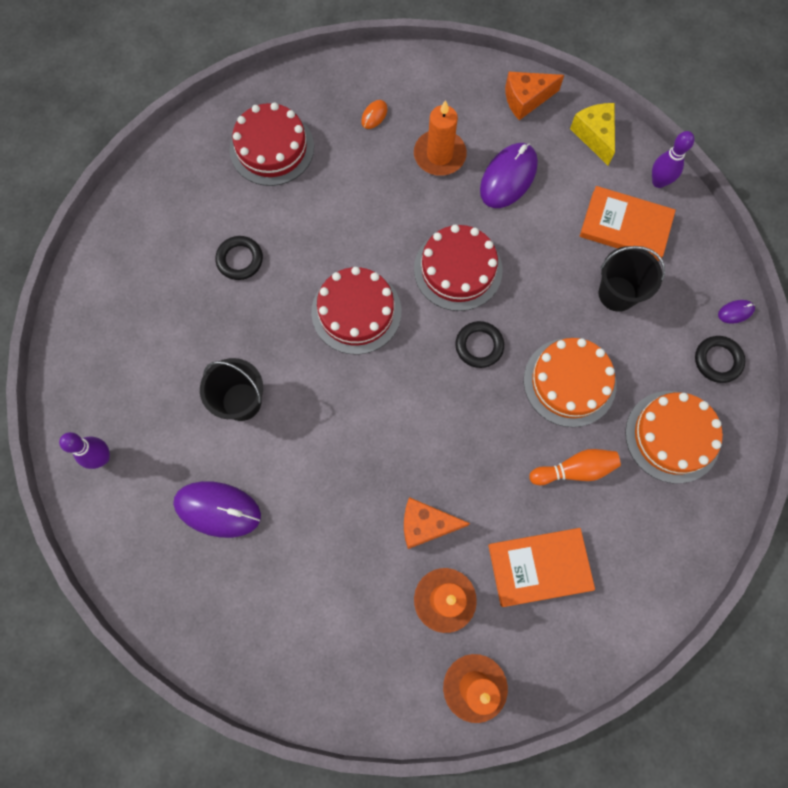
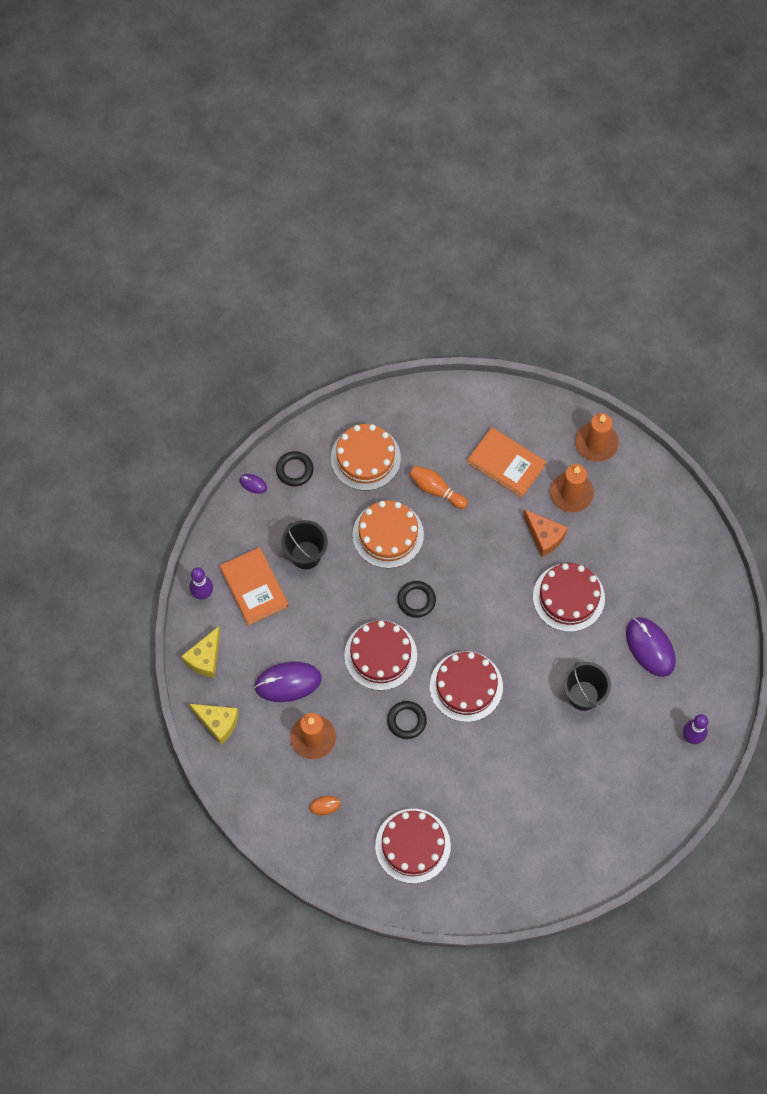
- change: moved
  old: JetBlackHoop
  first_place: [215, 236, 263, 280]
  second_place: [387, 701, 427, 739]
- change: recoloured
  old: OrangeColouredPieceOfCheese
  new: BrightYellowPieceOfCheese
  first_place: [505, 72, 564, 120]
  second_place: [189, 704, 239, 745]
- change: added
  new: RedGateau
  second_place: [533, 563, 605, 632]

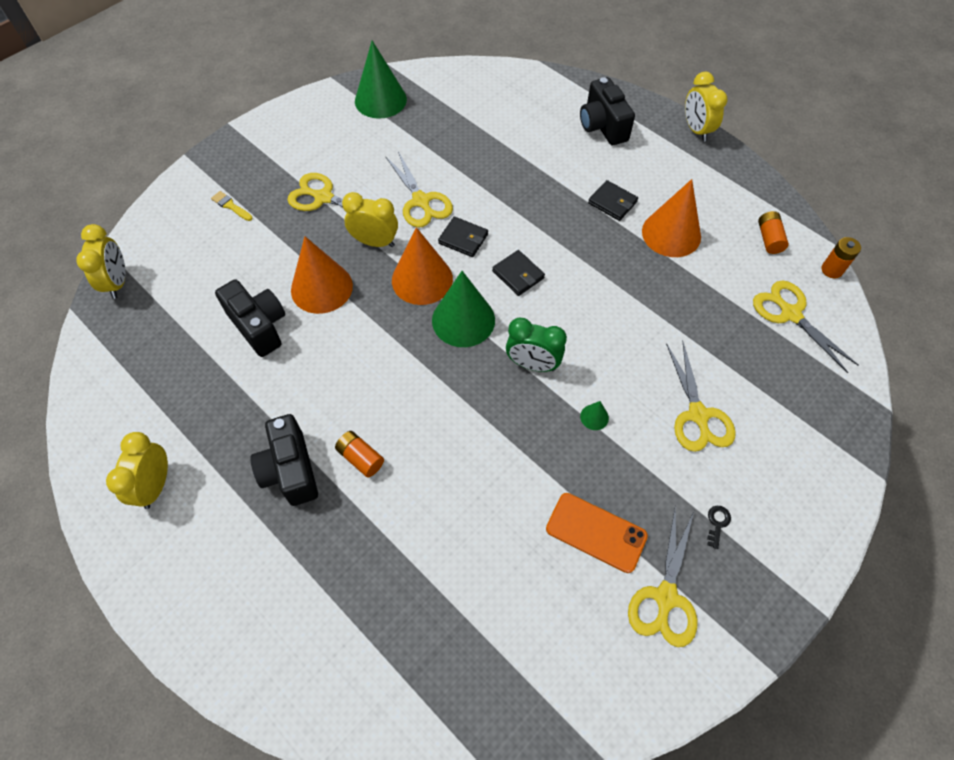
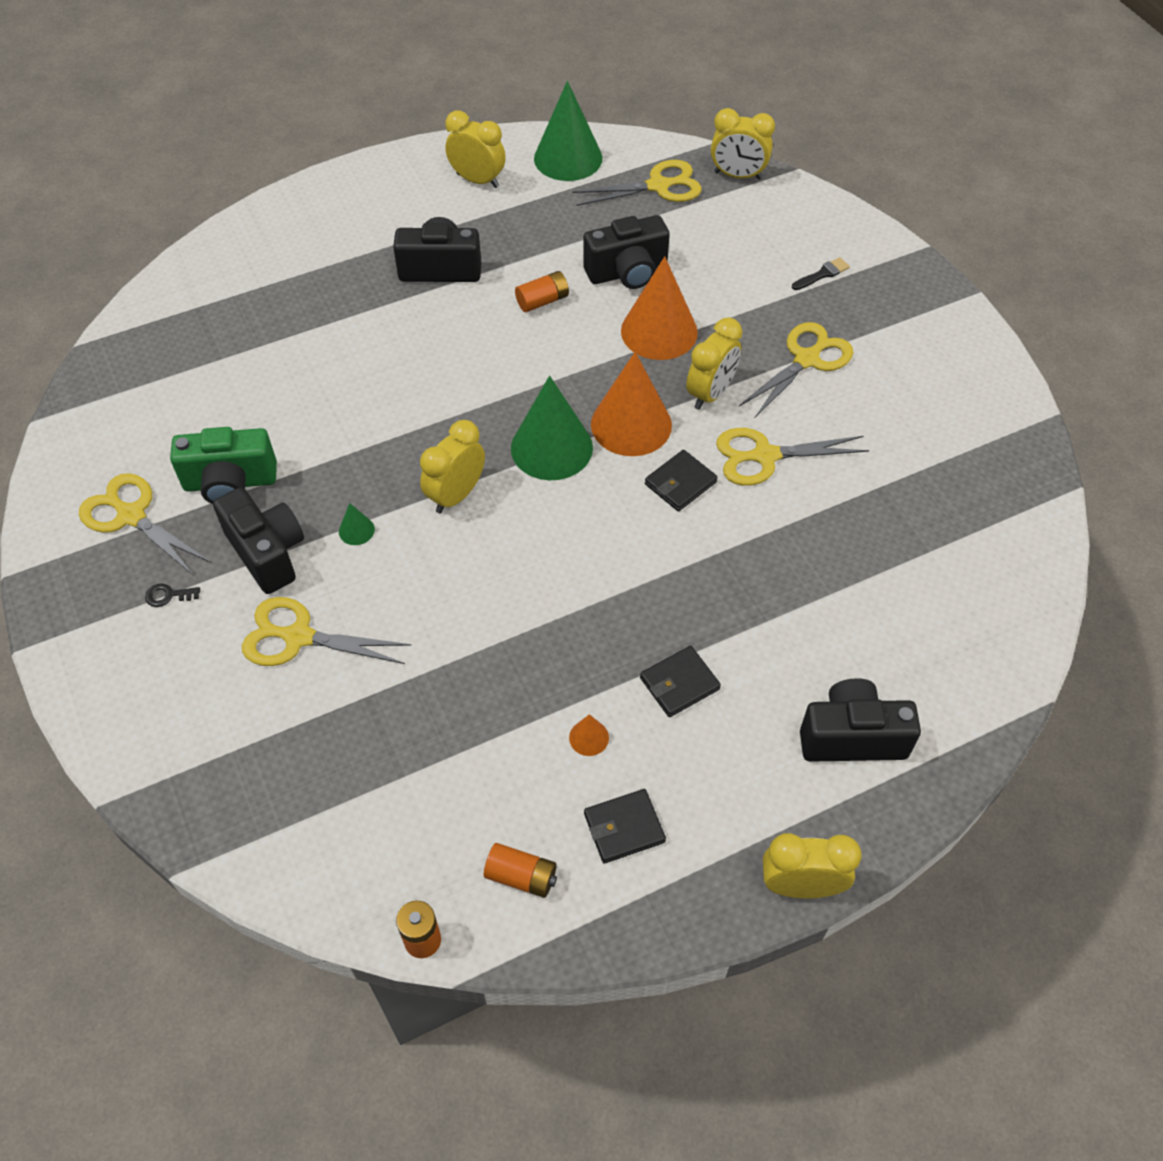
- change: recoloured
  old: BrightYellowBrush
  new: JetBlackBrush
  first_place: [211, 191, 252, 221]
  second_place: [792, 257, 850, 290]
- change: moved
  old: OrangeColouredAaBattery
  first_place: [335, 431, 384, 477]
  second_place: [515, 271, 569, 312]
- change: moved
  old: LeafGreenCone
  first_place: [355, 41, 407, 119]
  second_place: [534, 81, 602, 181]
- change: moved
  old: JetBlackCardWallet
  first_place: [492, 250, 545, 296]
  second_place: [584, 789, 666, 863]
- change: recoloured
  old: LeafGreenClock
  new: BrightYellowClock
  first_place: [506, 318, 567, 372]
  second_place: [420, 420, 485, 513]
- change: replaced
  old: OrangeColouredSmartphone
  new: LeafGreenPhotoCamera
  first_place: [546, 493, 648, 573]
  second_place: [170, 427, 277, 504]
- change: resized
  old: OrangeColouredCone
  first_place: [642, 179, 701, 257]
  second_place: [569, 714, 609, 756]
  factor: 0.42
- change: turned
  old: JetBlackDoorKey
  first_place: [707, 506, 731, 549]
  second_place: [145, 583, 200, 607]
  degrees: 135
- change: moved
  old: BrightYellowShears
  first_place: [753, 281, 859, 373]
  second_place: [572, 160, 702, 206]
- change: added
  new: JetBlackPhotoCamera
  second_place: [213, 487, 304, 594]

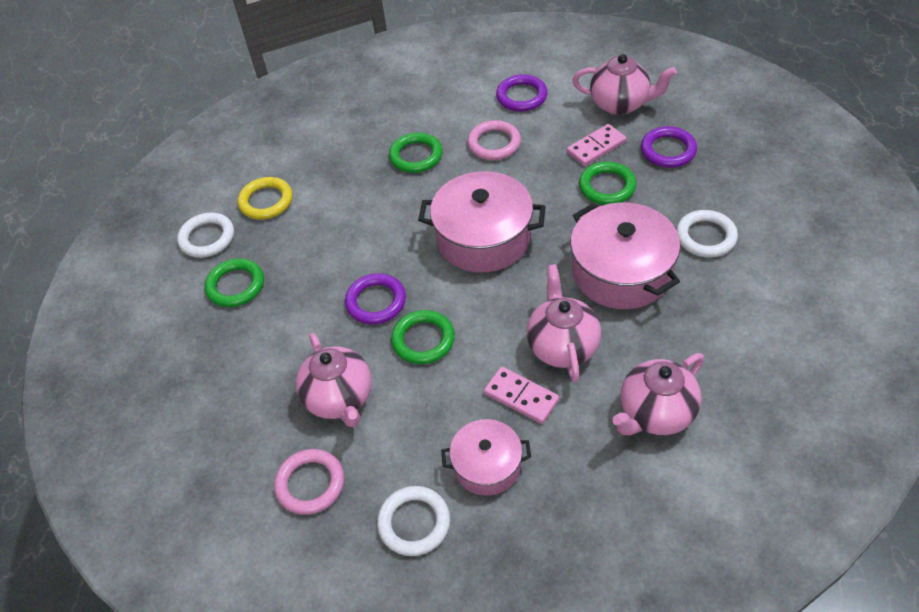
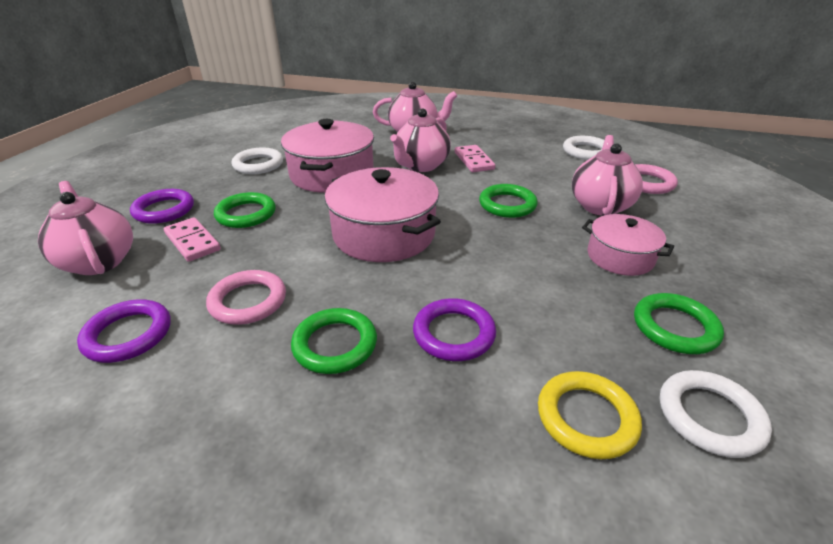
- change: moved
  old: PurpleHoop
  first_place: [345, 273, 406, 324]
  second_place: [413, 298, 496, 361]
- change: moved
  old: RosePinkPot
  first_place: [441, 419, 531, 496]
  second_place: [582, 214, 674, 276]
- change: turned
  old: RosePinkDomino
  first_place: [567, 124, 626, 166]
  second_place: [164, 217, 221, 262]
  degrees: 45

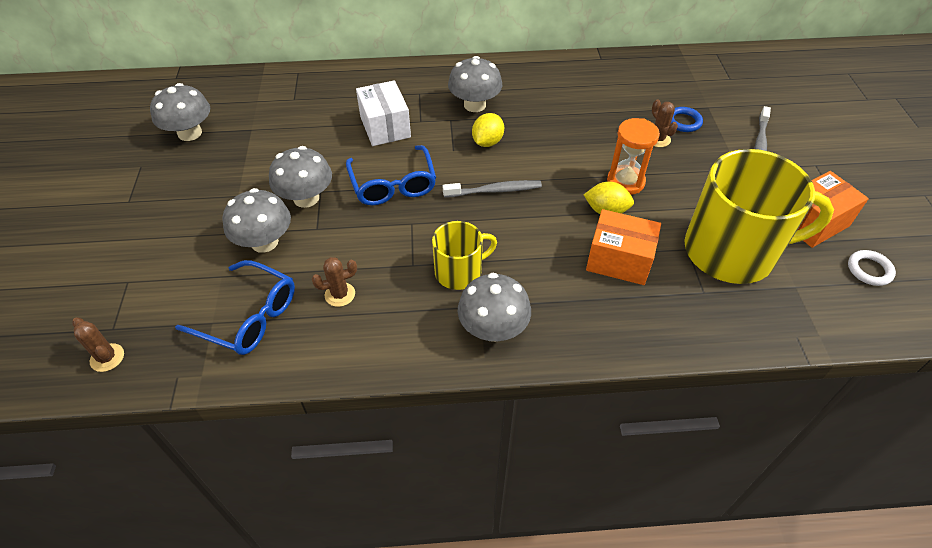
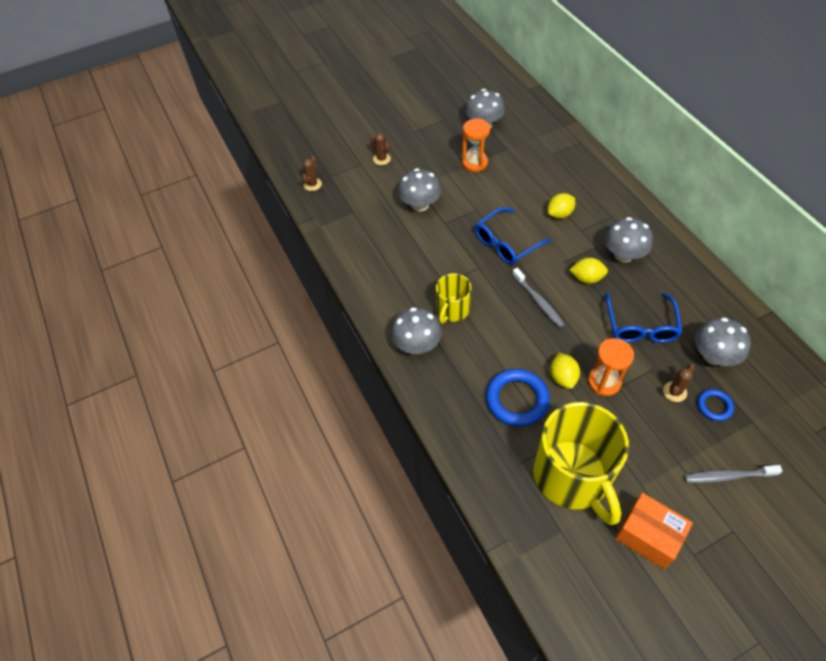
- change: moved
  old: CobaltSpectacles
  first_place: [175, 260, 295, 355]
  second_place: [605, 293, 682, 343]
- change: moved
  old: AshGreyToadstool
  first_place: [269, 146, 332, 208]
  second_place: [695, 317, 751, 366]
- change: moved
  old: BrownPricklyPlant
  first_place: [312, 257, 357, 307]
  second_place: [371, 133, 391, 165]
- change: replaced
  old: PureWhiteParcel
  new: BrightYellowLemon
  first_place: [356, 80, 411, 146]
  second_place: [548, 193, 575, 219]
- change: turned
  old: BrightYellowMug
  first_place: [432, 221, 497, 290]
  second_place: [436, 273, 471, 324]
  degrees: 75
- change: replaced
  old: OrangeColouredParcel
  new: CobaltHoop
  first_place: [586, 209, 661, 285]
  second_place: [486, 369, 550, 427]
- change: removed
  old: PureWhiteHoop
  first_place: [848, 250, 896, 286]
- change: added
  new: OrangeColouredHourglass
  second_place: [462, 119, 490, 172]

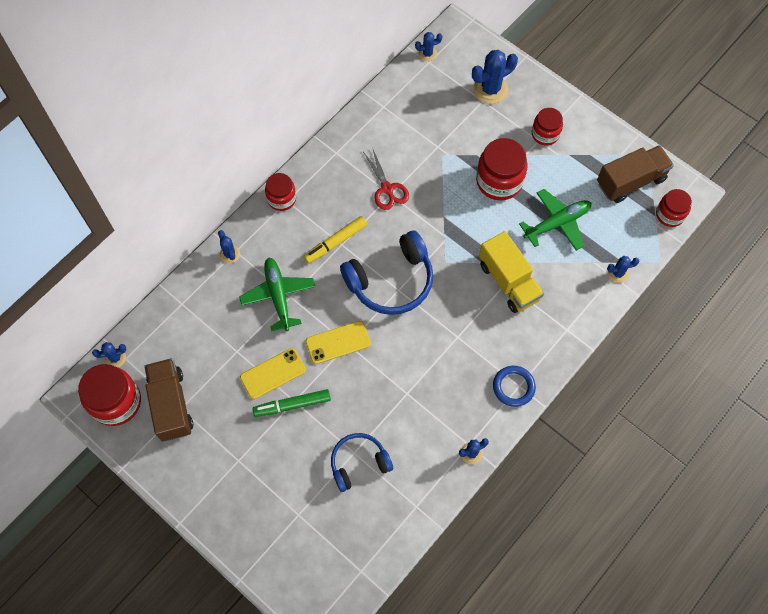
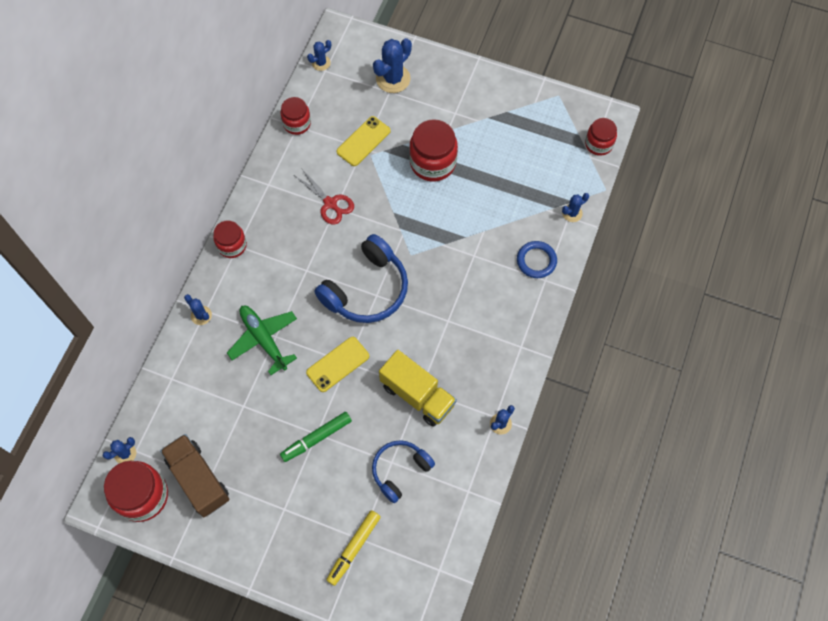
- change: moved
  old: BrightYellowSmartphone
  first_place: [240, 348, 306, 399]
  second_place: [336, 116, 391, 166]
- change: moved
  old: BrightYellowMarkerPen
  first_place: [304, 216, 367, 264]
  second_place: [326, 510, 381, 586]
- change: moved
  old: BrightYellowToyTruck
  first_place: [479, 231, 544, 313]
  second_place: [379, 350, 457, 427]
- change: moved
  old: CobaltHoop
  first_place: [493, 366, 536, 407]
  second_place: [517, 241, 557, 278]
- change: removed
  old: LeafGreenAeroplane
  first_place: [519, 189, 592, 251]
- change: moved
  old: RedJar
  first_place: [532, 108, 563, 146]
  second_place: [280, 97, 311, 135]
- change: removed
  old: BrownToyTruck
  first_place: [597, 145, 674, 203]

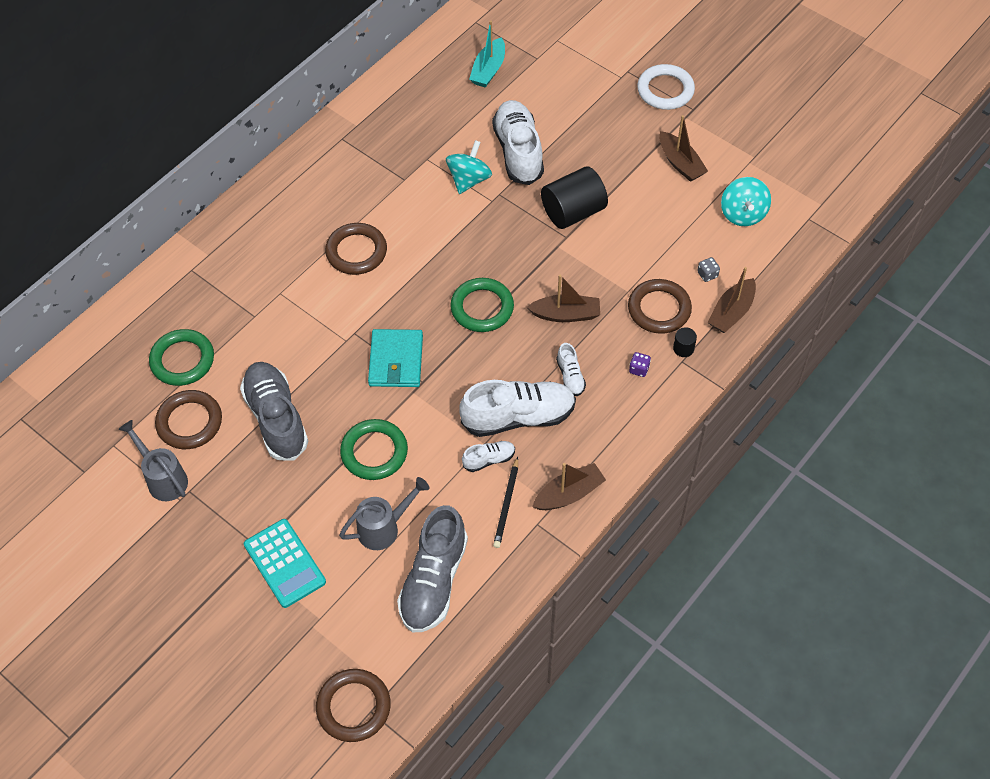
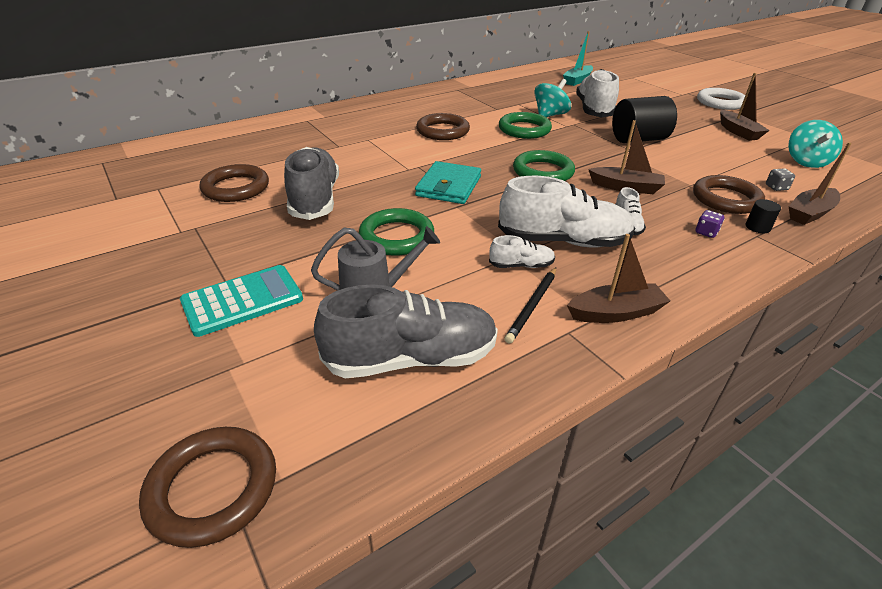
- change: removed
  old: AshGreyWateringCan
  first_place: [118, 420, 188, 501]
- change: moved
  old: LeafGreenHoop
  first_place: [149, 329, 214, 386]
  second_place: [499, 112, 552, 139]
- change: turned
  old: AquaPocketCalculator
  first_place: [244, 519, 326, 608]
  second_place: [180, 265, 303, 337]
  degrees: -105
- change: turned
  old: AshGreyShoe
  first_place: [397, 505, 468, 633]
  second_place: [314, 284, 498, 379]
  degrees: -135

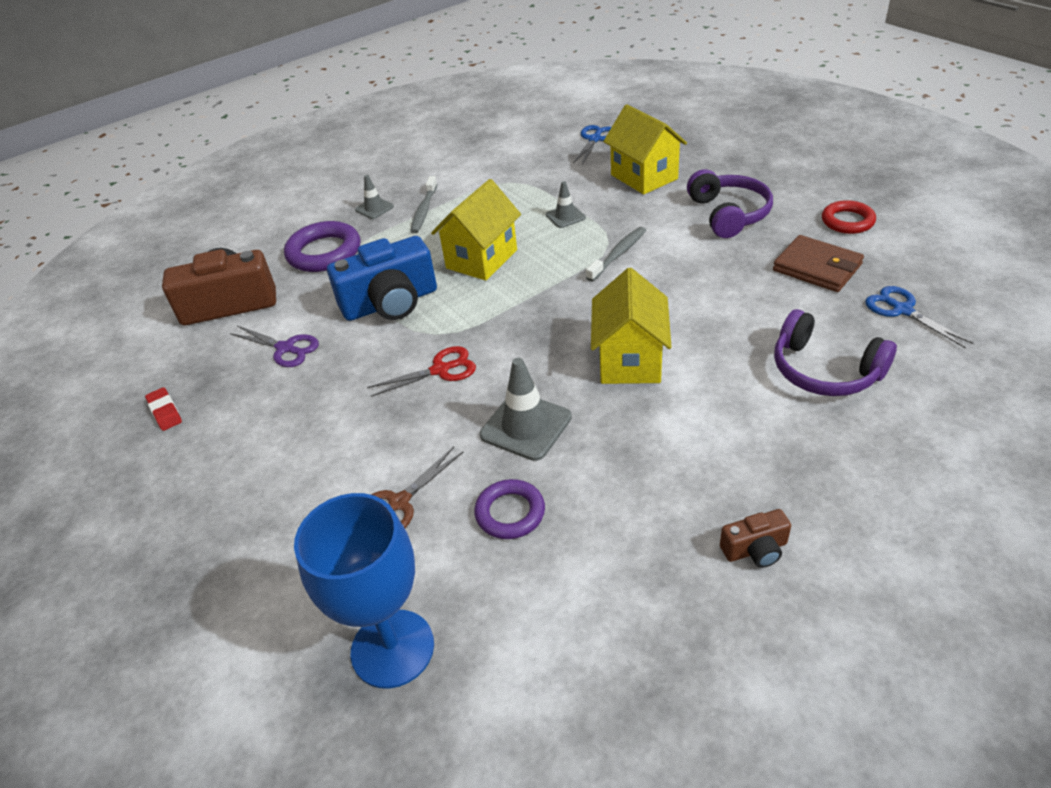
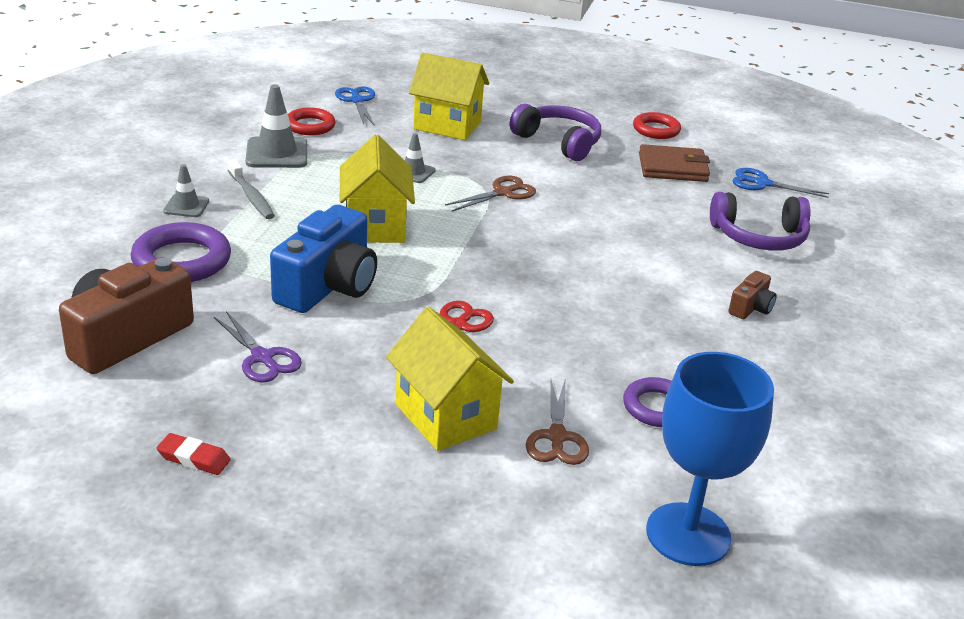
- change: turned
  old: PurpleShears
  first_place: [230, 326, 319, 367]
  second_place: [214, 311, 302, 382]
  degrees: 60
- change: moved
  old: AshGreyRoadCone
  first_place: [480, 358, 572, 461]
  second_place: [246, 84, 307, 168]
- change: replaced
  old: AshGreyToothBrush
  new: BrownShears
  first_place: [586, 227, 646, 282]
  second_place: [445, 176, 536, 211]
- change: moved
  old: BrightYellowCottage
  first_place: [591, 268, 672, 384]
  second_place: [386, 307, 514, 451]
- change: moved
  old: BrownPhotoCamera
  first_place: [720, 509, 791, 568]
  second_place: [728, 271, 777, 319]
- change: added
  new: RedHoop
  second_place: [288, 108, 336, 135]

